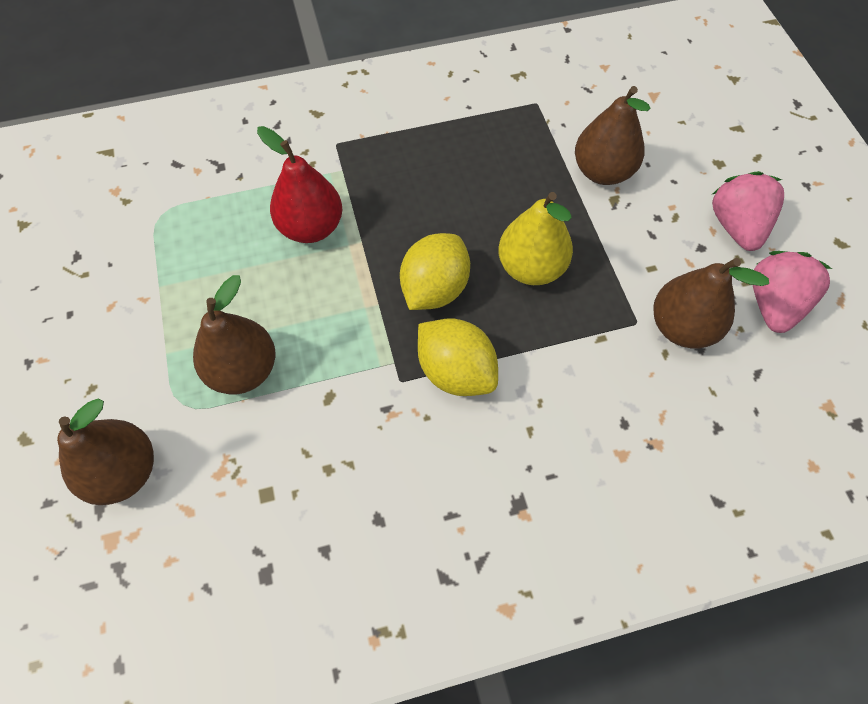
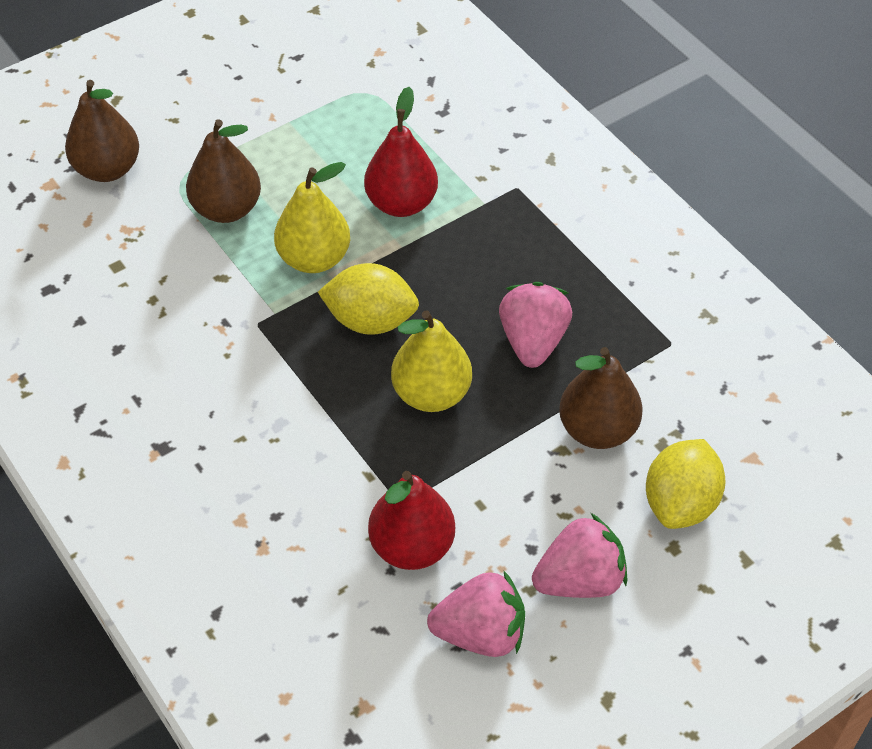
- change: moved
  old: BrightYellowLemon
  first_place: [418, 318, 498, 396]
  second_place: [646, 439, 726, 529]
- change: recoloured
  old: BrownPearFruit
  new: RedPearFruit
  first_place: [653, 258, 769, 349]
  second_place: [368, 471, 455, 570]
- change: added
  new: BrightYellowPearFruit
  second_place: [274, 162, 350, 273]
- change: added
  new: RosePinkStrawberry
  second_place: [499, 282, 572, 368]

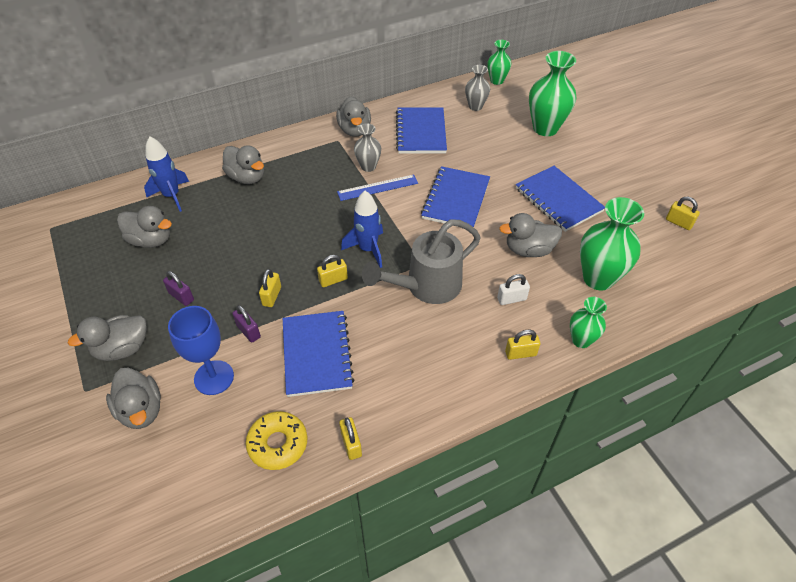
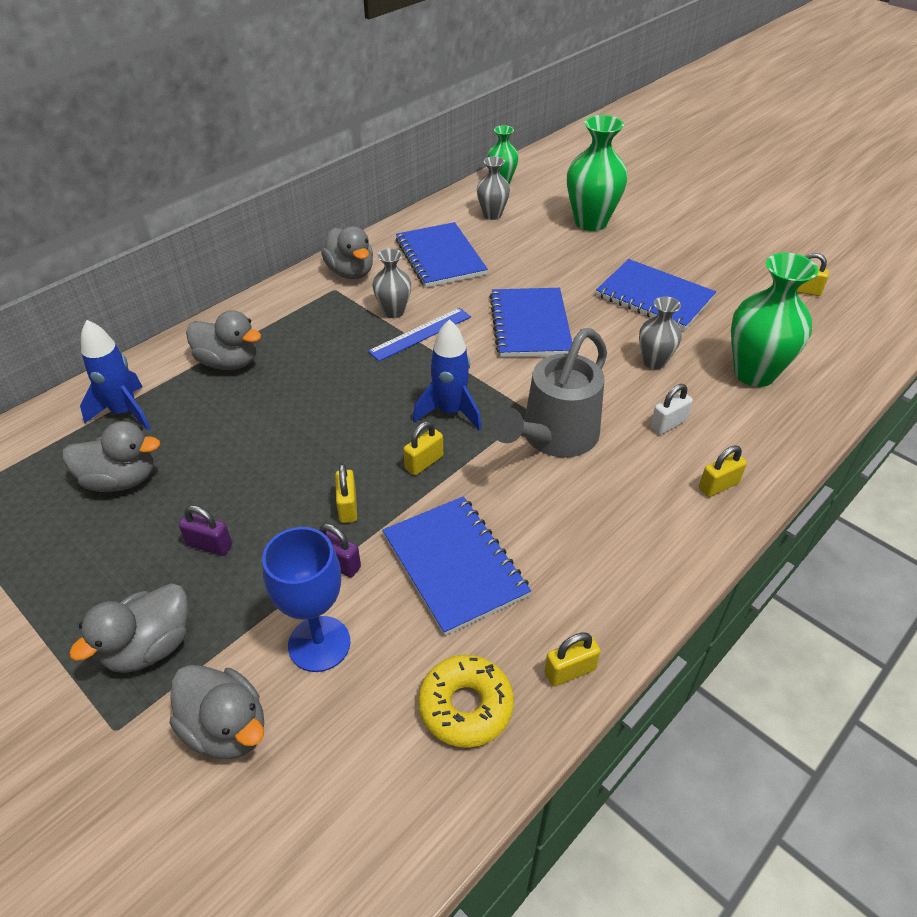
- change: turned
  old: BrightYellowPadlock
  first_place: [339, 417, 362, 460]
  second_place: [544, 633, 601, 687]
  degrees: -75
- change: replaced
  old: AshGreyRubberDuck
  new: AshGreyVase
  first_place: [499, 213, 562, 257]
  second_place: [639, 296, 682, 369]
- change: removed
  old: LeafGreenVase
  first_place: [570, 297, 607, 348]

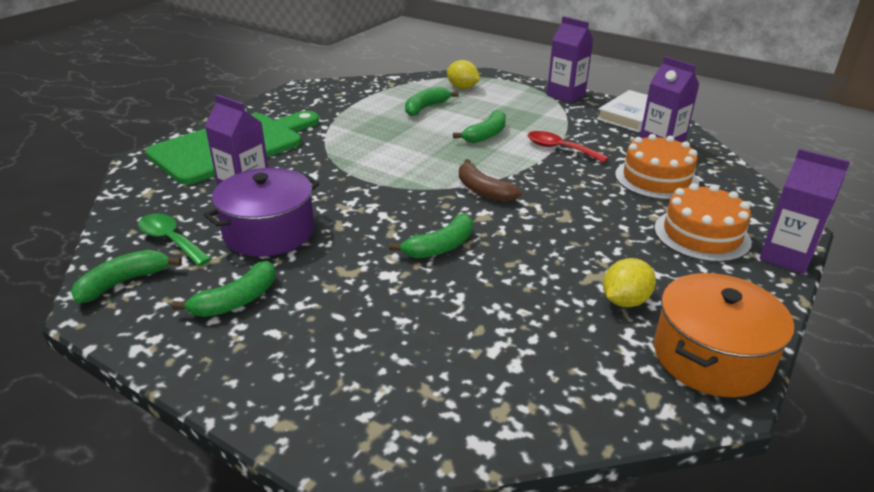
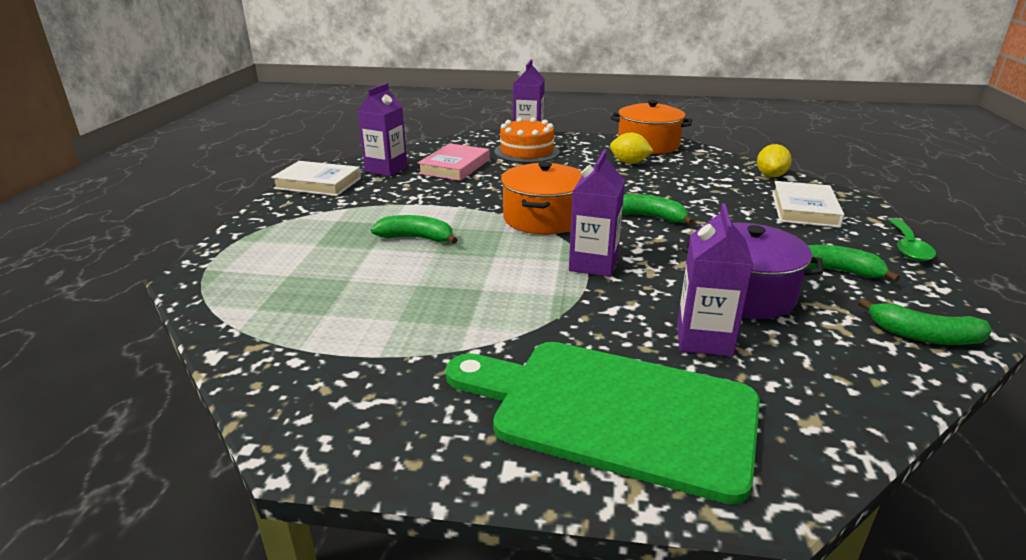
- change: moved
  old: LeafGreenSpoon
  first_place: [138, 213, 212, 266]
  second_place: [889, 219, 936, 261]
- change: removed
  old: LeafGreenToyBanana
  first_place: [405, 87, 459, 116]
- change: moved
  old: BrightYellowLemon
  first_place: [447, 60, 480, 89]
  second_place: [757, 144, 792, 177]
- change: replaced
  old: BrownToyBanana
  new: OrangeColouredPot
  first_place: [459, 159, 522, 202]
  second_place: [501, 161, 582, 235]
- change: removed
  old: RedSpoon
  first_place: [528, 131, 609, 163]
- change: moved
  old: PurpleCarton
  first_place: [547, 16, 594, 103]
  second_place: [569, 149, 625, 277]
- change: replaced
  old: OrangeColouredGateau
  new: RosePinkBook
  first_place: [615, 134, 699, 200]
  second_place: [417, 143, 490, 181]
- change: added
  new: PureWhiteBook
  second_place: [772, 181, 844, 228]

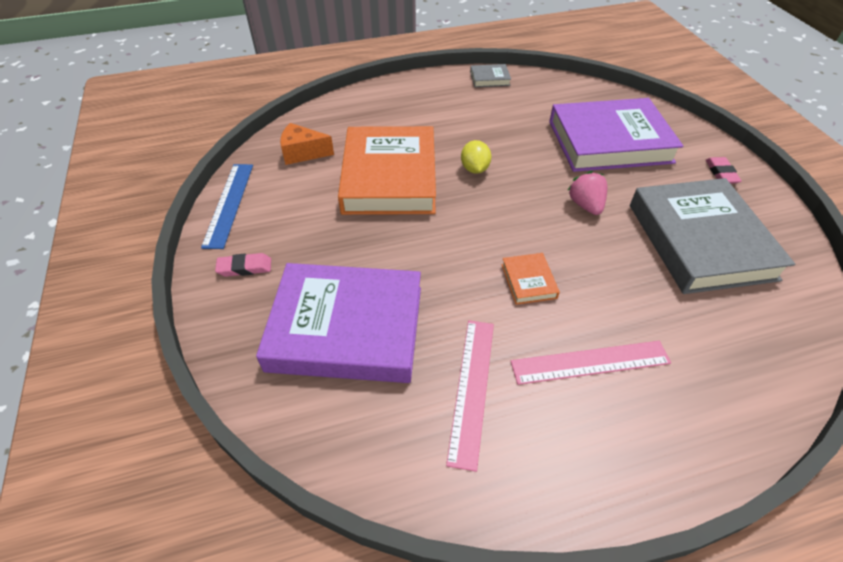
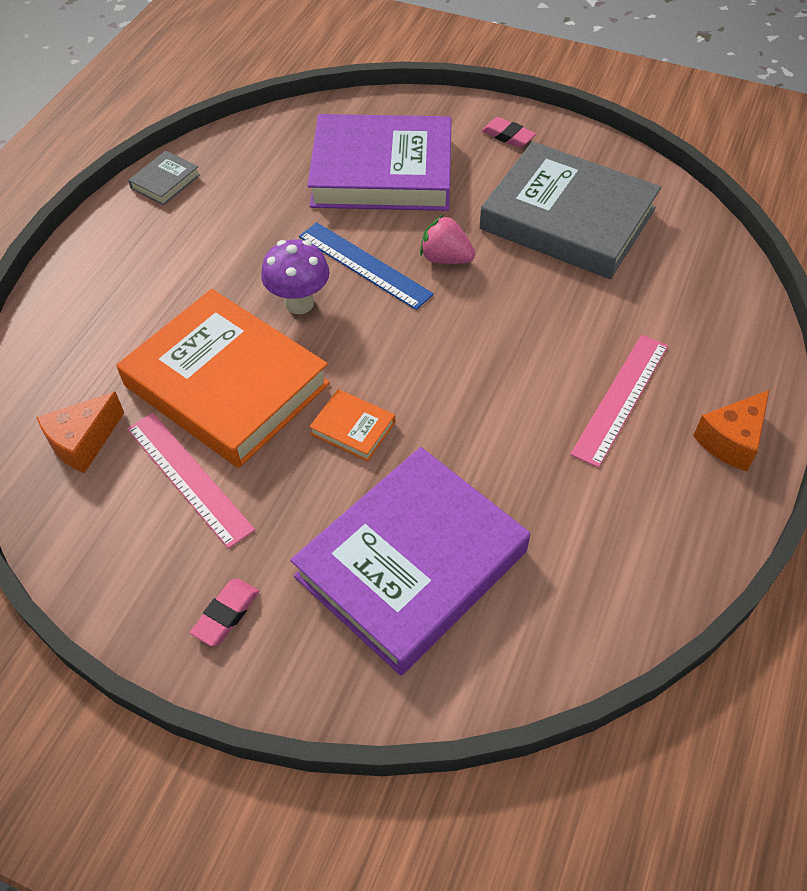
- change: moved
  old: CobaltRuler
  first_place: [201, 164, 253, 249]
  second_place: [299, 222, 434, 310]
- change: moved
  old: RosePinkRuler
  first_place: [446, 320, 494, 472]
  second_place: [127, 413, 255, 549]
- change: replaced
  old: BrightYellowLemon
  new: PurpleToadstool
  first_place: [461, 140, 491, 174]
  second_place: [261, 239, 330, 314]
- change: moved
  old: OrangeColouredBook
  first_place: [502, 253, 560, 305]
  second_place: [309, 389, 395, 461]
- change: turned
  old: PurpleBook
  first_place: [549, 98, 683, 172]
  second_place: [307, 114, 451, 211]
  degrees: 60
- change: added
  new: OrangeColouredPieceOfCheese
  second_place: [693, 390, 769, 472]

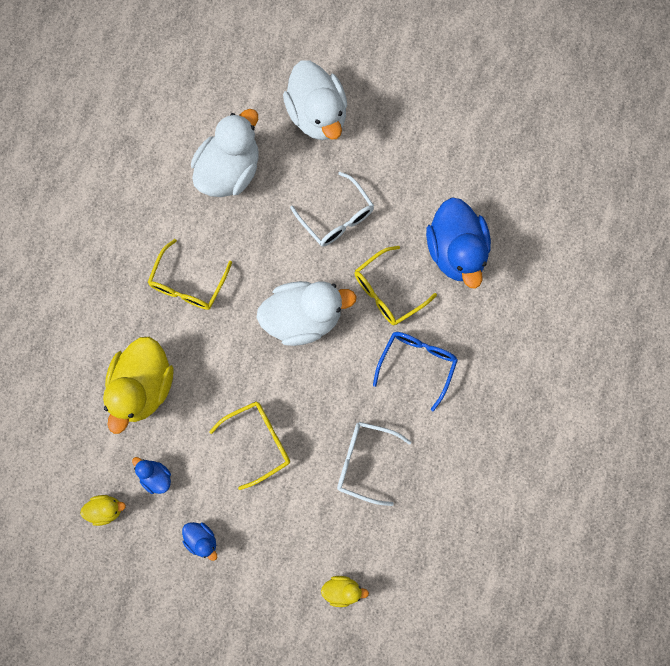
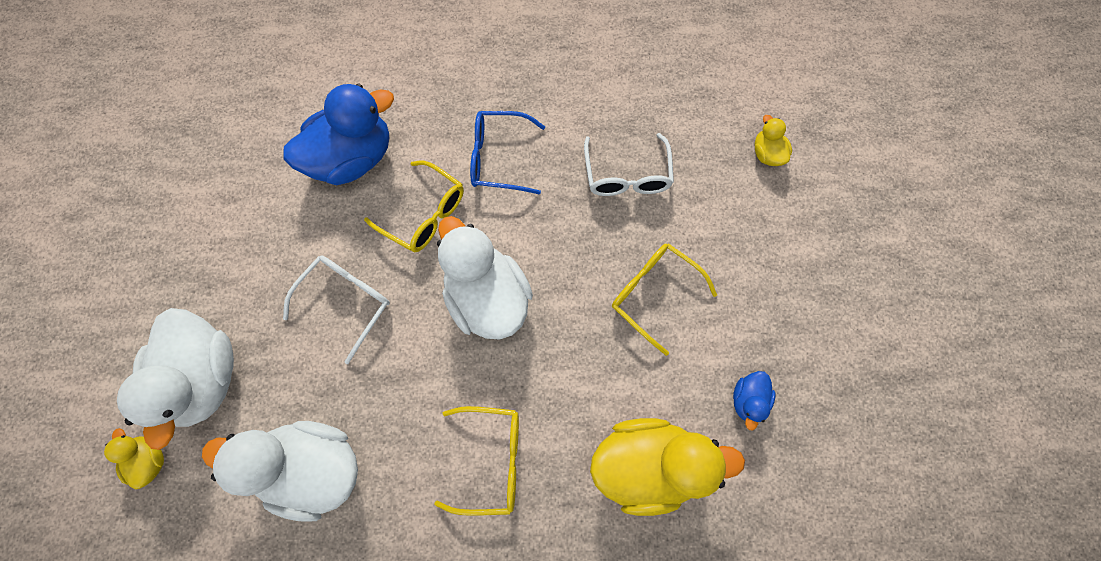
- change: moved
  old: BrightYellowRubberDuck
  first_place: [80, 495, 126, 526]
  second_place: [104, 428, 164, 489]
- change: removed
  old: CobaltRubberDuck
  first_place: [182, 522, 217, 561]
- change: turned
  old: PureWhiteRubberDuck
  first_place: [283, 60, 347, 140]
  second_place: [117, 308, 234, 450]
  degrees: 120

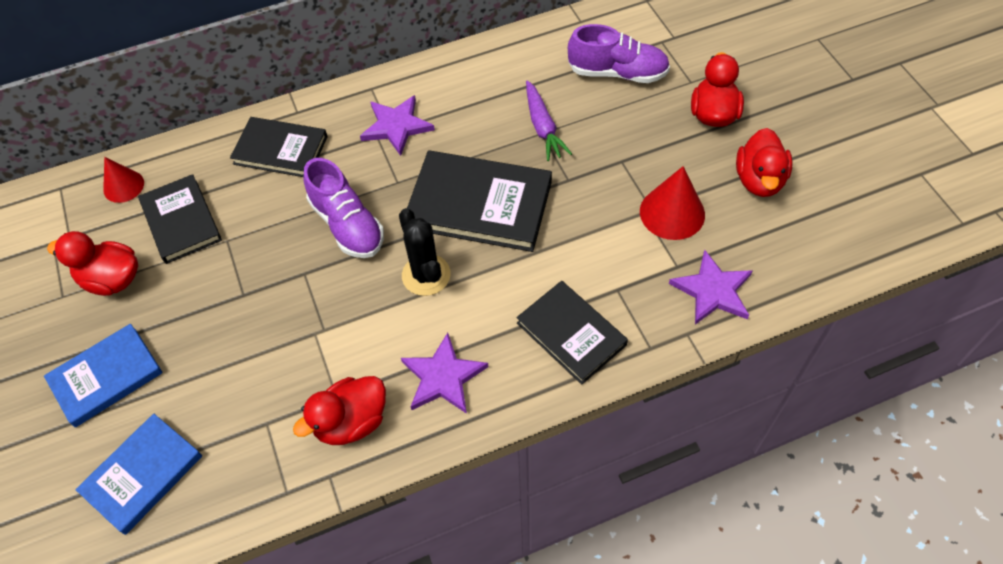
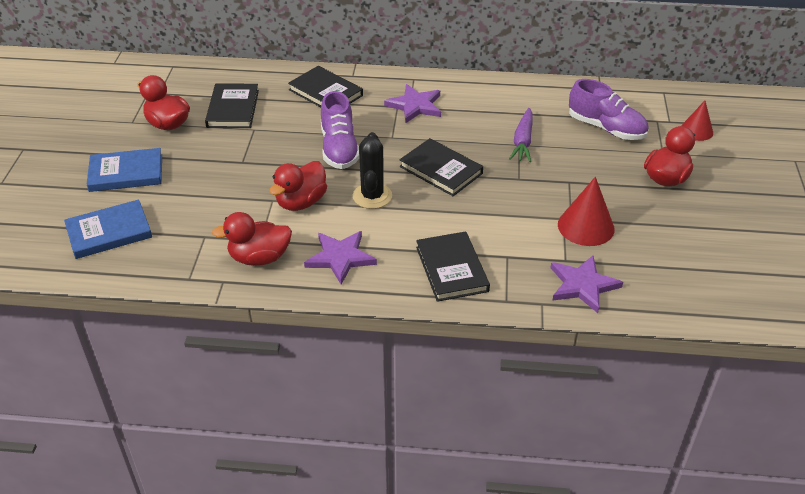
- change: moved
  old: RedCone
  first_place: [103, 157, 144, 203]
  second_place: [681, 101, 713, 141]
- change: resized
  old: JetBlackBook
  first_place: [407, 151, 552, 252]
  second_place: [400, 138, 483, 196]
  factor: 0.66
- change: moved
  old: RedRubberDuck
  first_place: [736, 128, 793, 197]
  second_place: [270, 161, 327, 211]

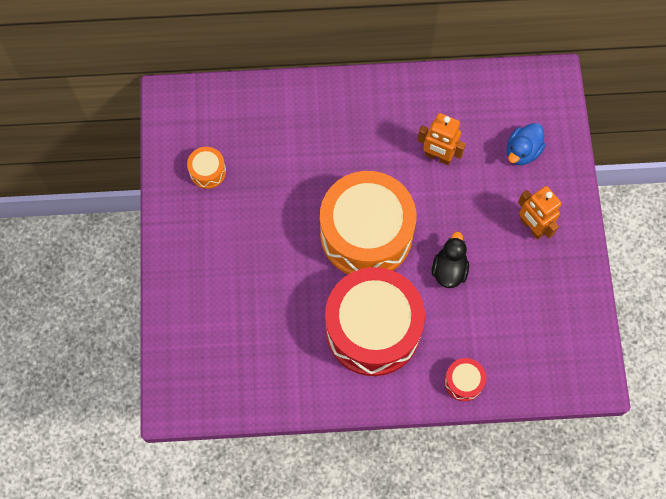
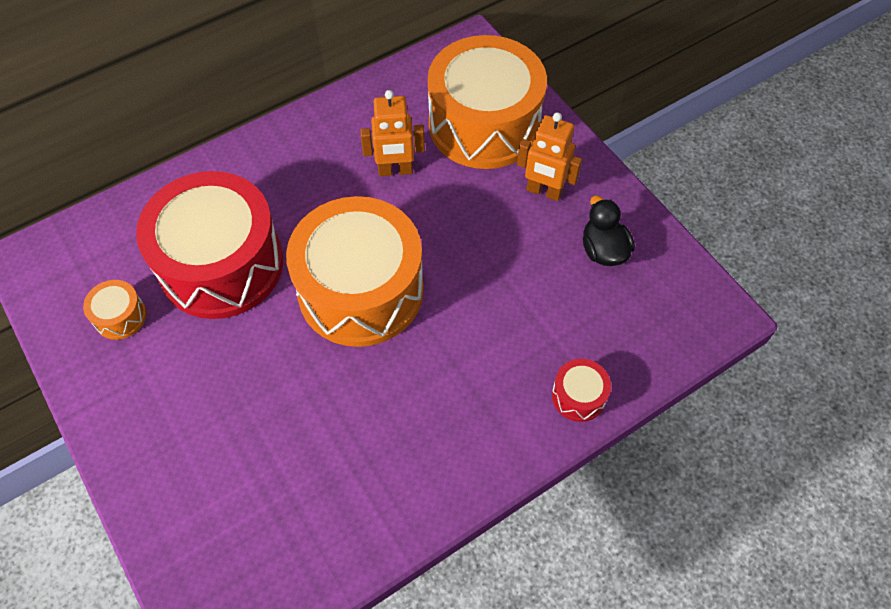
- change: moved
  old: RedSnareDrum
  first_place: [325, 267, 425, 376]
  second_place: [136, 171, 283, 319]
- change: moved
  old: JetBlackRubberDuck
  first_place: [432, 231, 469, 288]
  second_place: [583, 196, 635, 266]
- change: replaced
  old: CobaltRubberDuck
  new: OrangeColouredSnareDrum
  first_place: [507, 123, 546, 165]
  second_place: [428, 35, 547, 169]

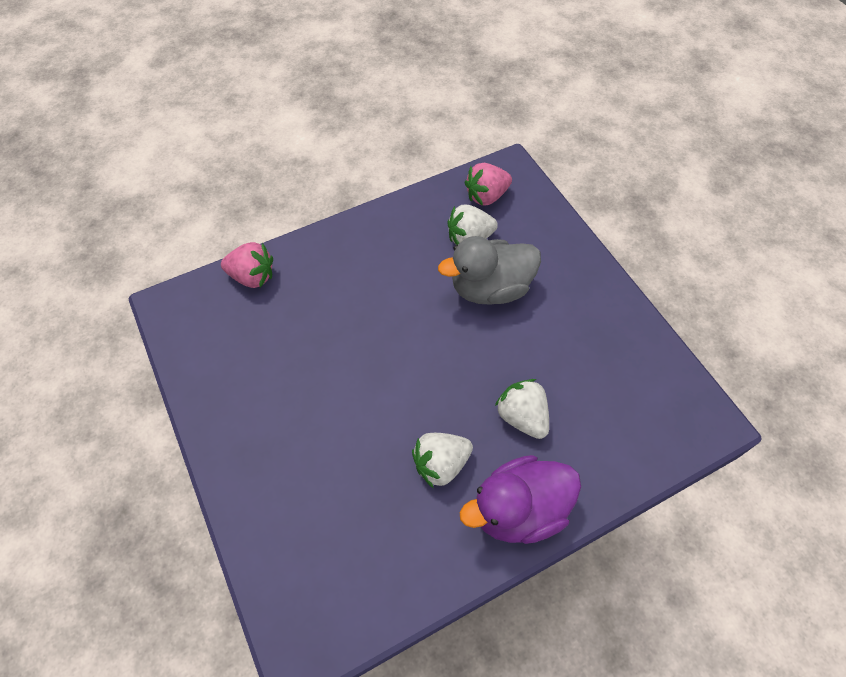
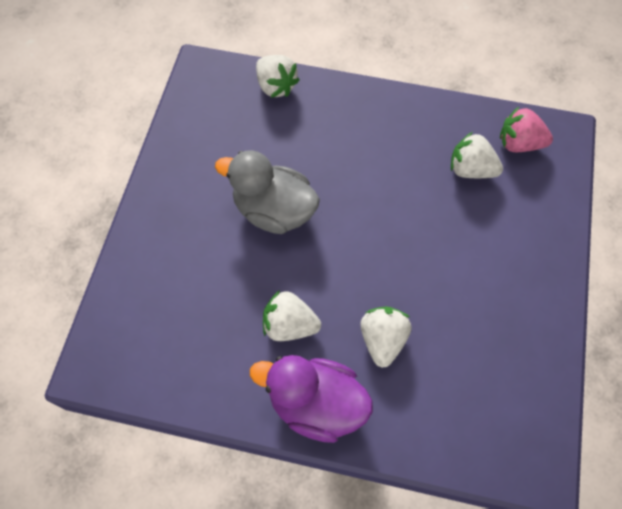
- change: recoloured
  old: RosePinkStrawberry
  new: PureWhiteStrawberry
  first_place: [221, 242, 273, 288]
  second_place: [256, 55, 300, 98]
- change: moved
  old: AshGreyRubberDuck
  first_place: [438, 236, 541, 305]
  second_place: [215, 150, 320, 234]

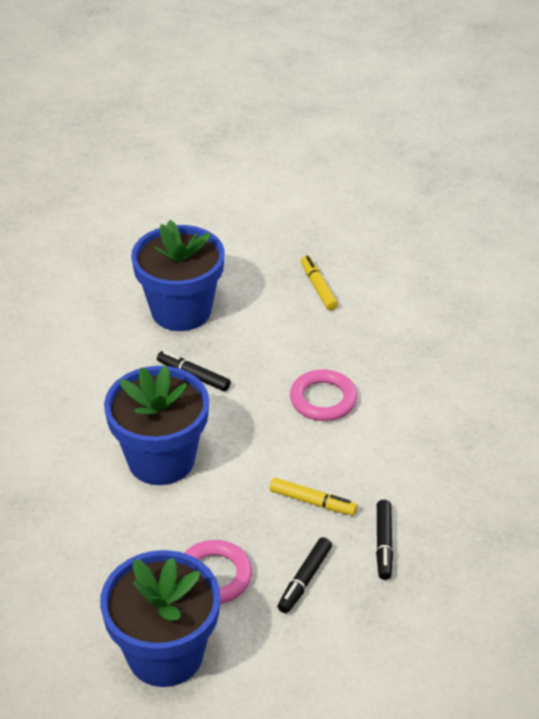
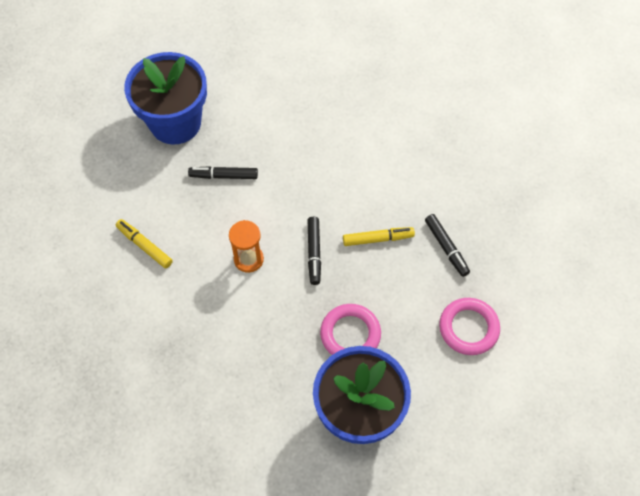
- change: replaced
  old: CobaltPottedPlant
  new: OrangeColouredHourglass
  first_place: [104, 366, 209, 485]
  second_place: [229, 220, 264, 273]
- change: moved
  old: JetBlackMarkerPen
  first_place: [277, 537, 332, 613]
  second_place: [308, 217, 321, 285]
- change: moved
  old: RosePinkHoop
  first_place: [290, 369, 357, 421]
  second_place: [439, 298, 500, 355]
- change: moved
  old: BrightYellowMarkerPen
  first_place: [301, 256, 338, 311]
  second_place: [116, 219, 173, 268]

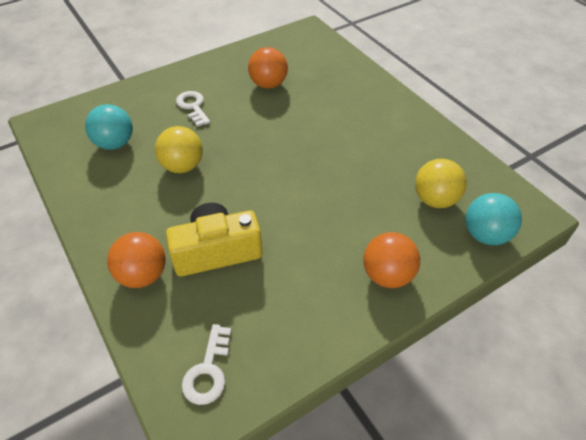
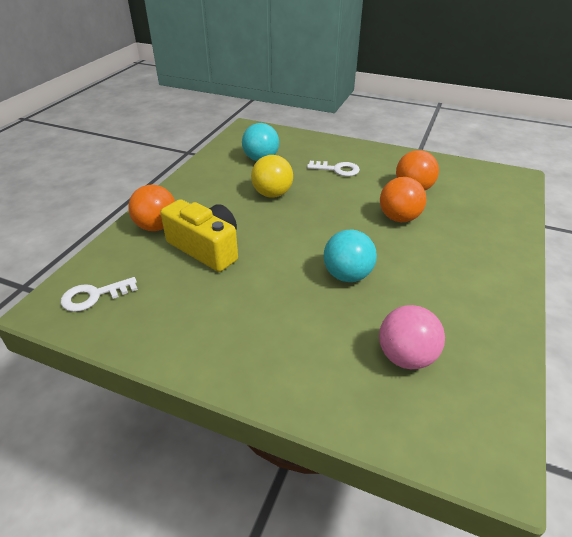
- change: turned
  old: PureWhiteDoorKey
  first_place: [176, 91, 210, 127]
  second_place: [307, 161, 360, 176]
  degrees: 75
- change: moved
  old: OrangeColouredBall
  first_place: [363, 232, 420, 288]
  second_place: [380, 177, 426, 222]
- change: recoloured
  old: BrightYellowBall
  new: RosePinkBall
  first_place: [415, 159, 467, 208]
  second_place: [379, 305, 445, 369]
- change: moved
  old: AquaBall
  first_place: [466, 193, 522, 245]
  second_place: [324, 230, 377, 282]

